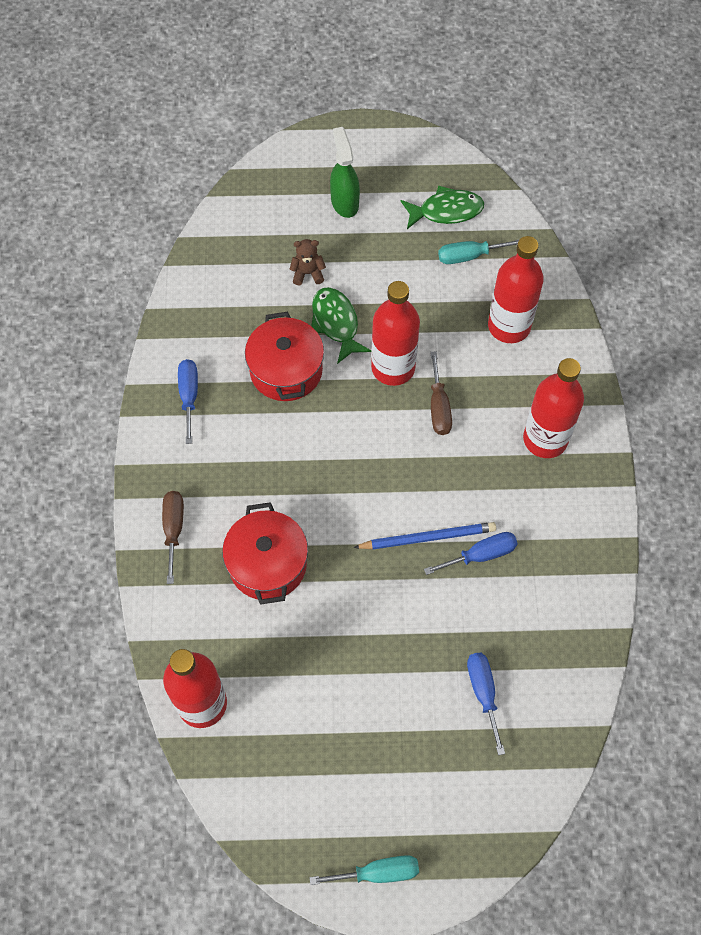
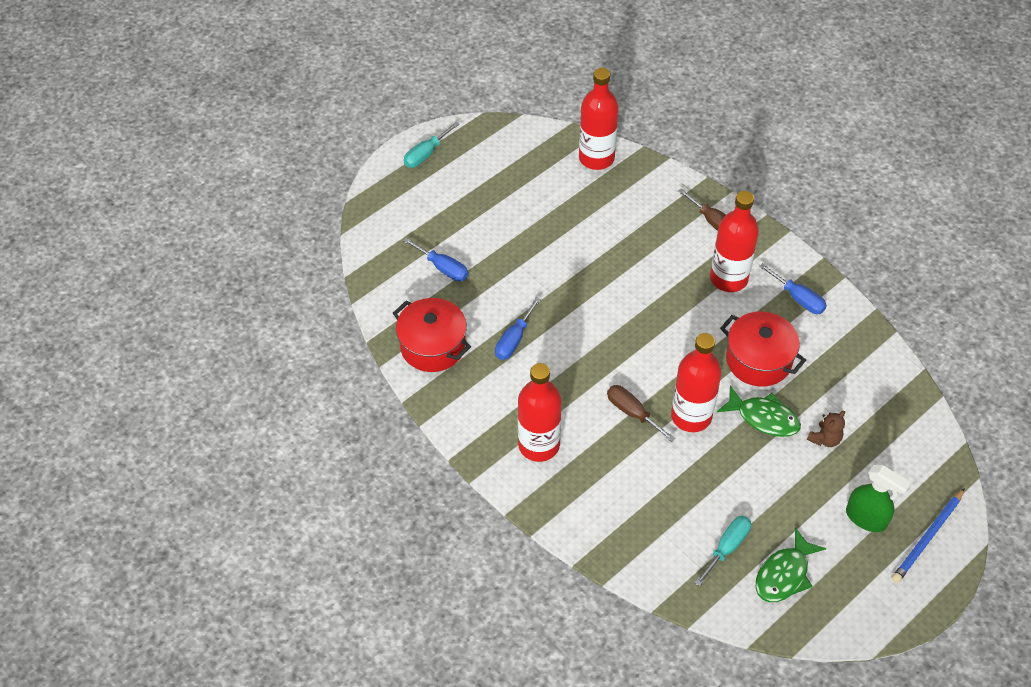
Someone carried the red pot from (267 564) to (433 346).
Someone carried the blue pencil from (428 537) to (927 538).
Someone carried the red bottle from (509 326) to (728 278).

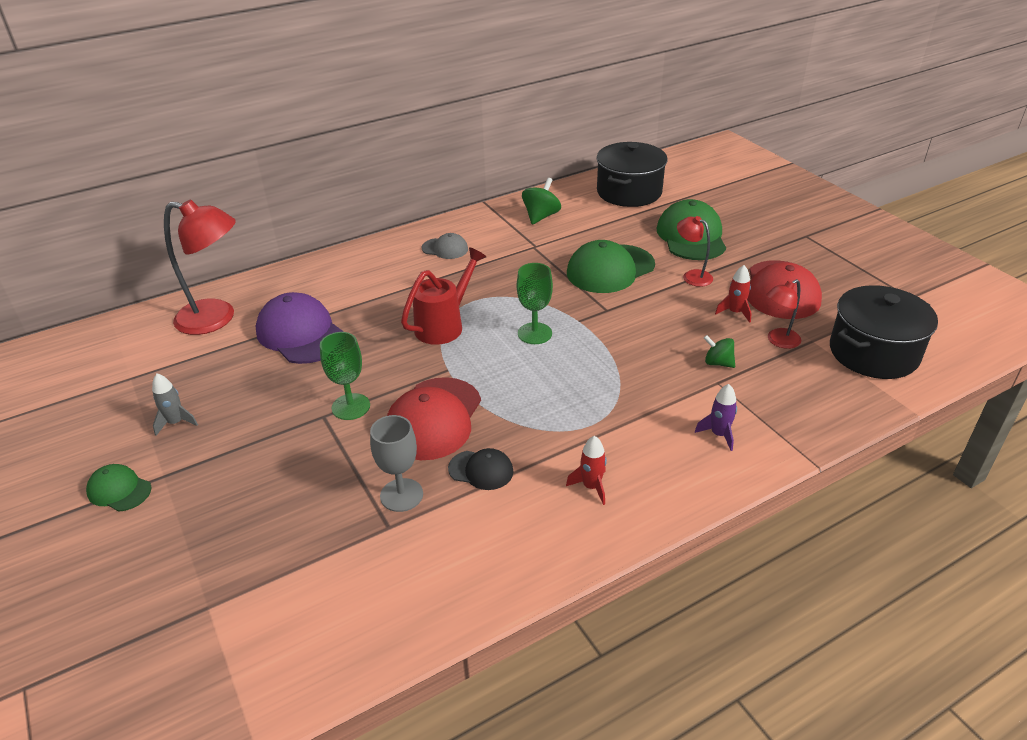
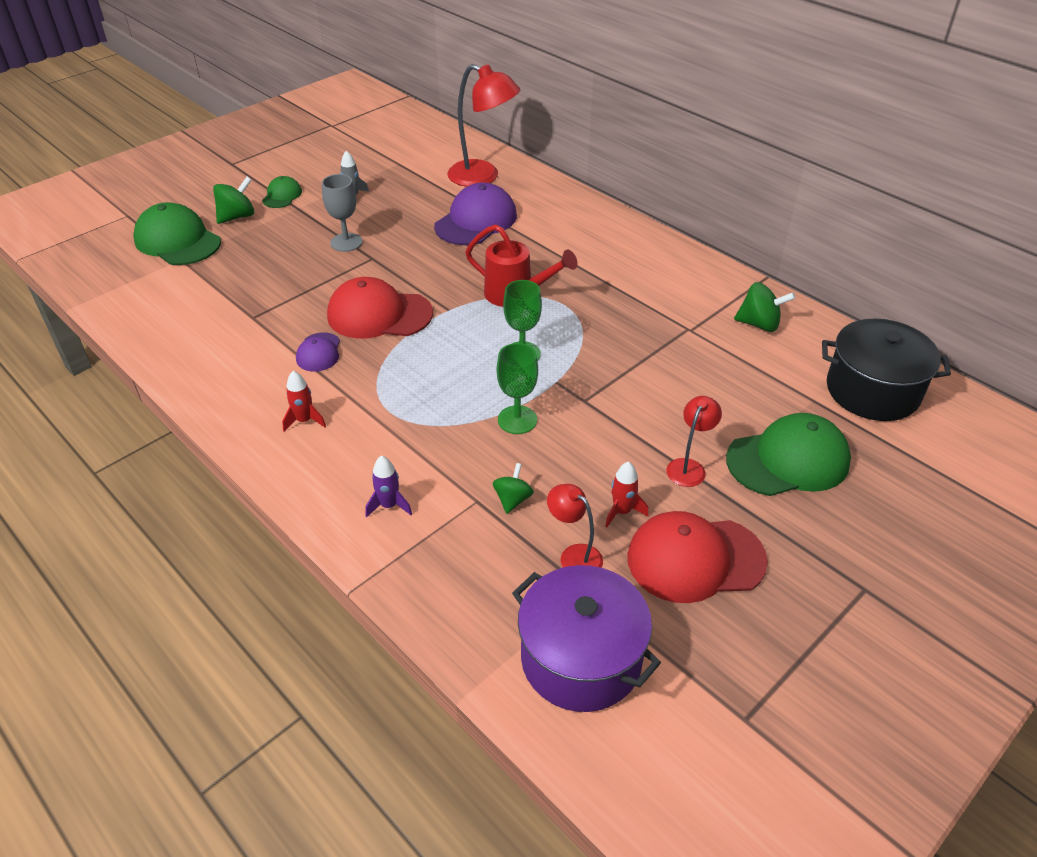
Someone took away the grey cap at (445 249).
Someone put down the green spinning top at (237 217).
Someone carried the green goblet from (351 407) to (517 420).
Someone carried the grey goblet from (401 495) to (346 242).
Someone carried the green cap from (610 269) to (177 241).
Someone repainted the black cap at (481 470), which became the purple cap at (319 352).
Someone repainted the black pot at (873 353), which became the purple pot at (581 658).
Someone rotated the red lamp at (217 319) by 60 degrees counterclockwise.

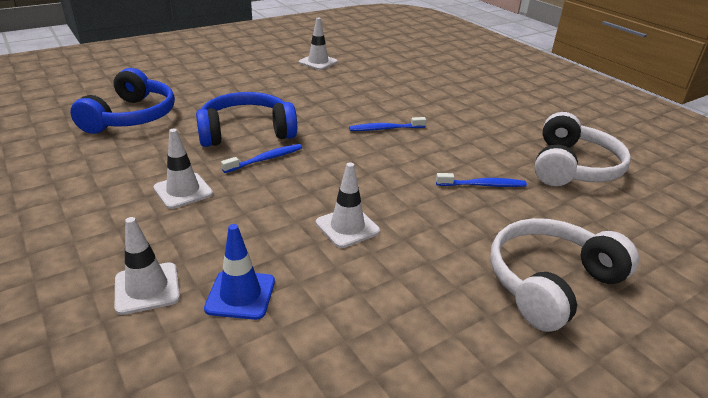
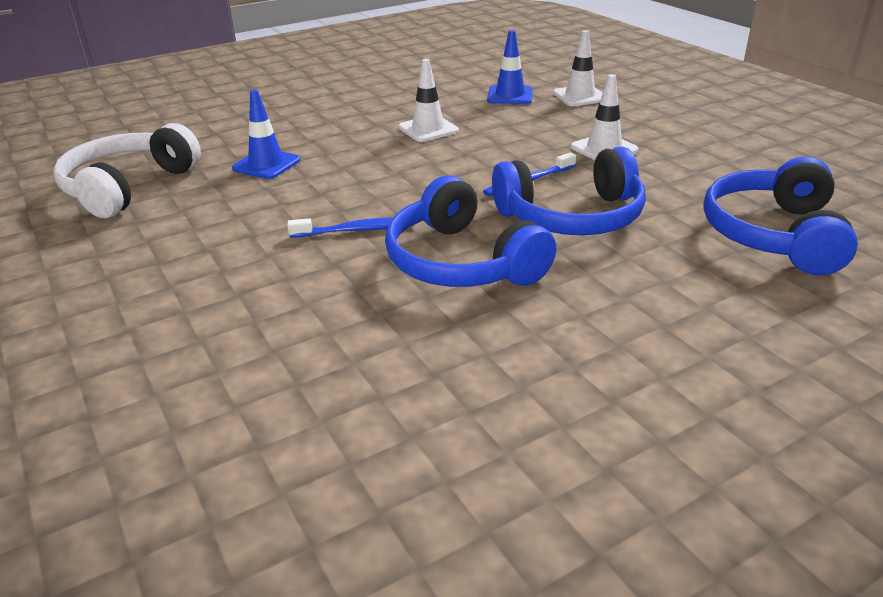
Someone took away the white traffic cone at (318 62).
Someone took away the white headphones at (550 283).
Someone put down the blue headphones at (462 262).
Someone swapped the blue toothbrush at (482 185) for the blue traffic cone at (266 164).

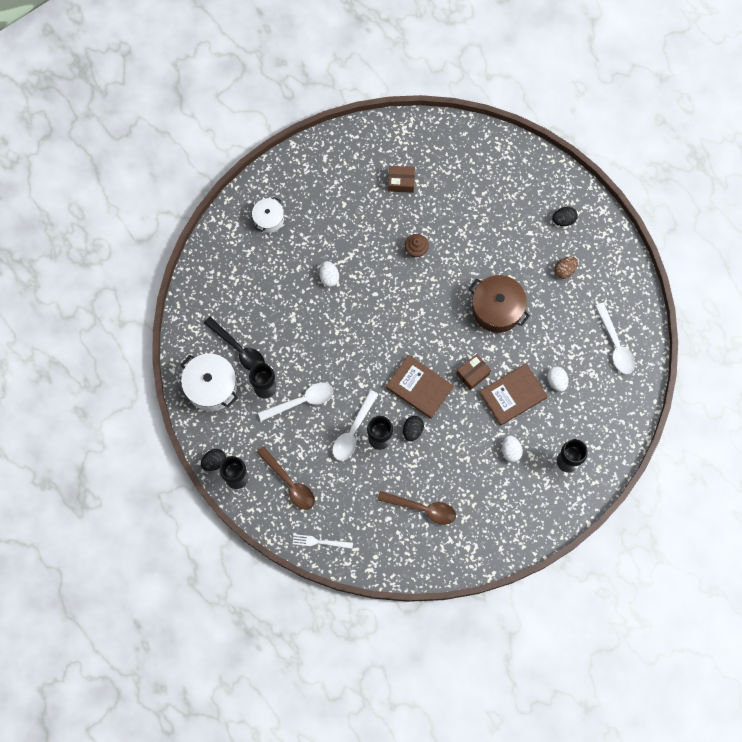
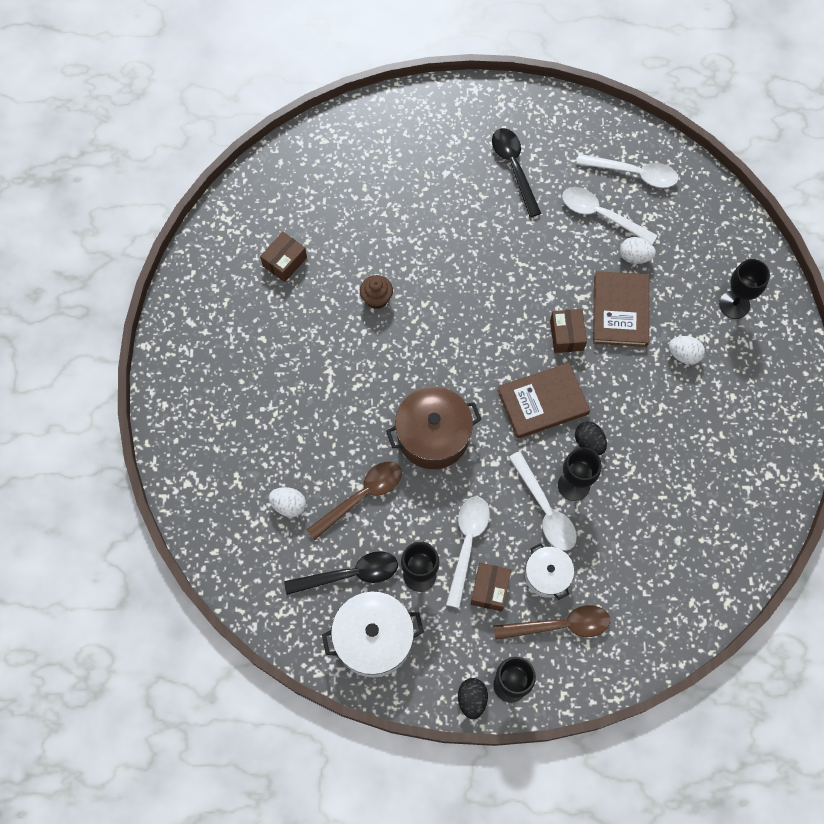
Someone took away the white fork at (320 542).
Someone took away the black egg at (563 220).
Someone put down the brown box at (489 589).
Someone put down the white spoon at (600 215).
Someone carried the white pot from (269 219) to (547 575).
Someone carried the white egg from (329 277) to (289 505).
Someone carried the brown spoon from (422 509) to (362 496).
Someone carried the brown pot from (497 309) to (433 436).
Someone swapped the brown egg at (564 270) for the black spoon at (514 167).

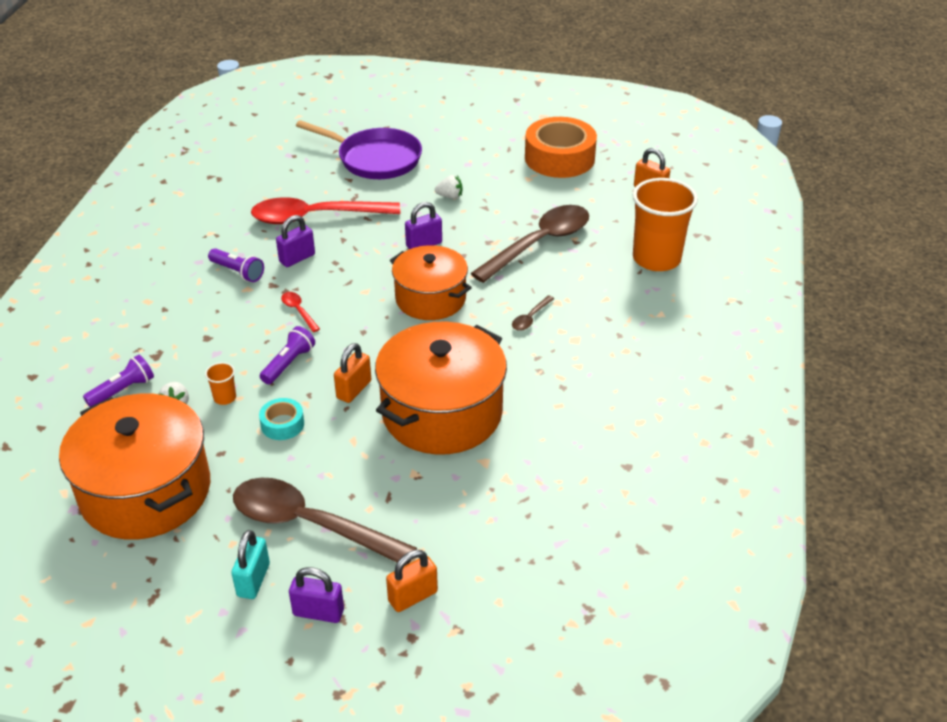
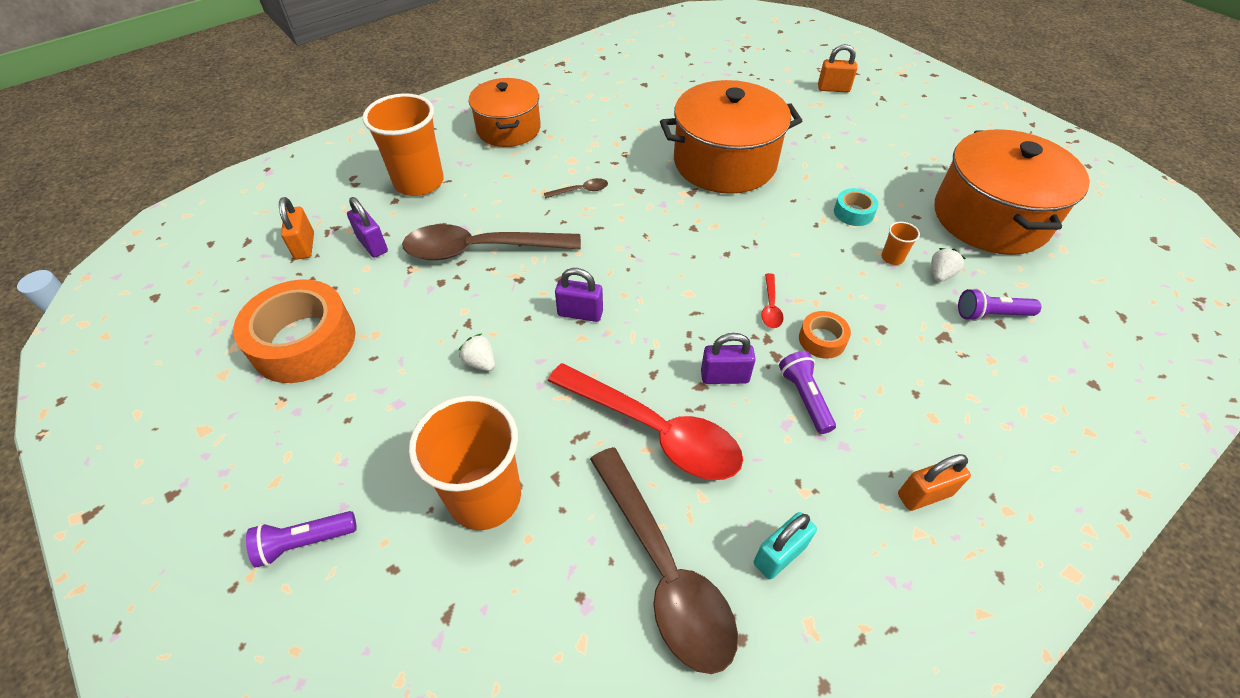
Someone put down the orange tape at (822 340).
Someone carried the turquoise padlock from (253 580) to (779 555).
Someone carried the brown spoon from (310 524) to (663 570).
Someone carried the purple flashlight from (289 363) to (304 542).
Someone carried the purple padlock from (318 612) to (372 245).
Someone carried the orange padlock from (354 389) to (924 494).
Someone carried the orange pot from (430 299) to (508 129).
Someone swapped the purple pan at (375 159) for the orange cup at (485 497).

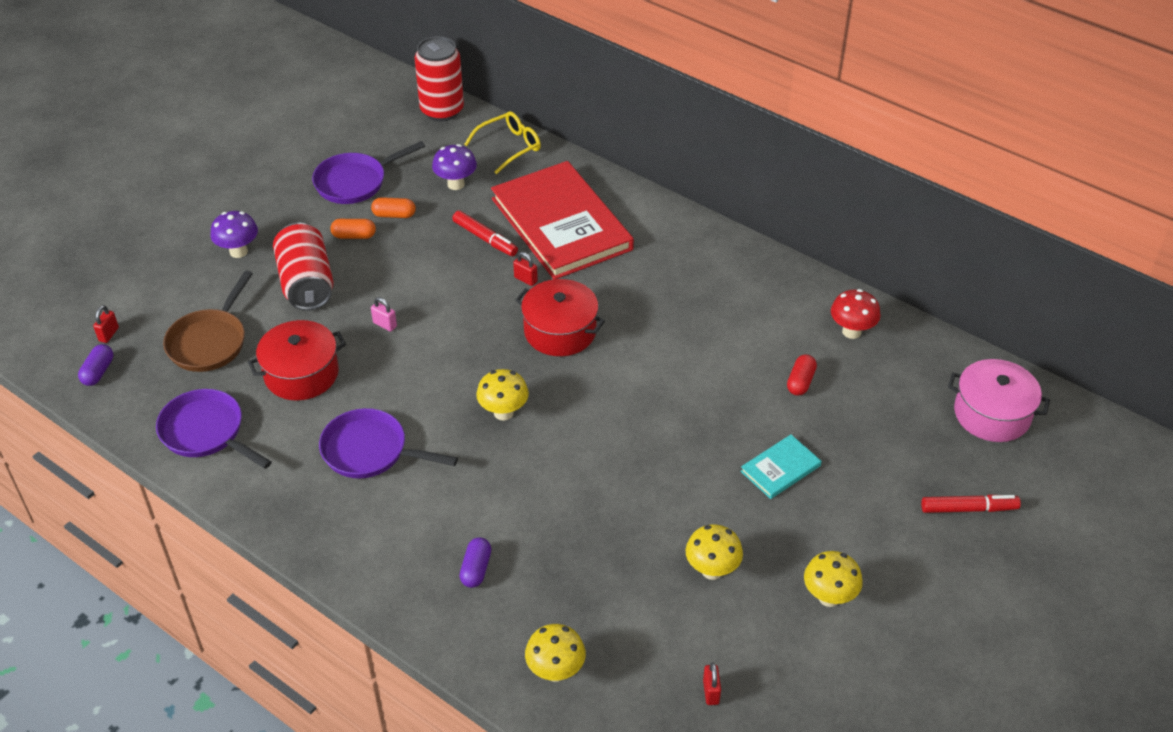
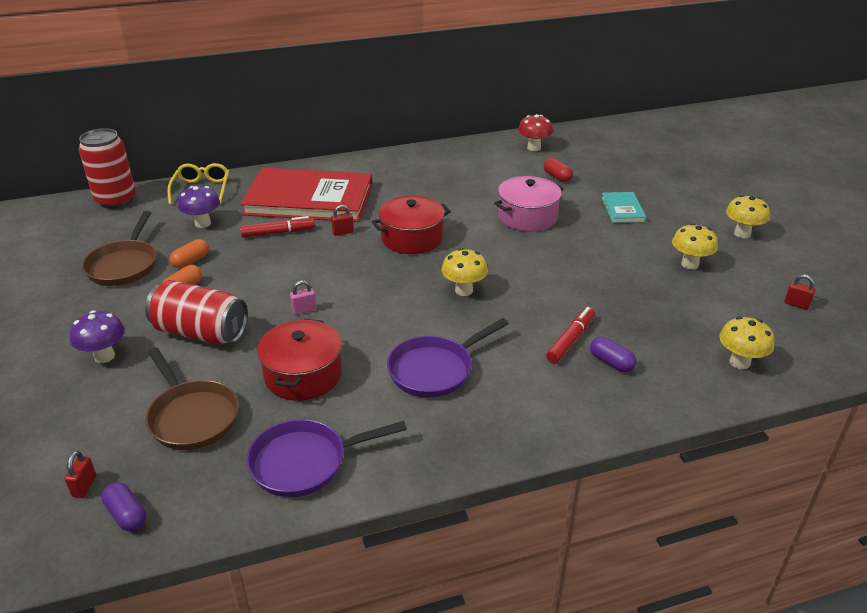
Someone carried the red marker from (968 509) to (570 340).
Someone carried the pink pot from (992 414) to (527 217).
Someone repainted the purple pan at (355 182), which became the brown pan at (124 265).
Someone rotated the red padlock at (109 334) by 45 degrees clockwise.

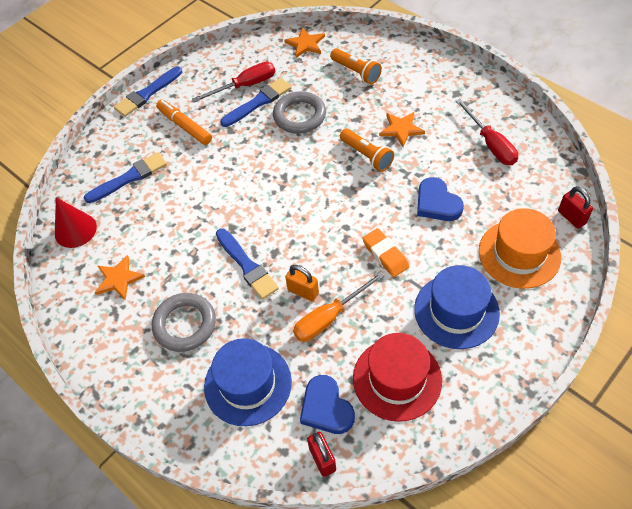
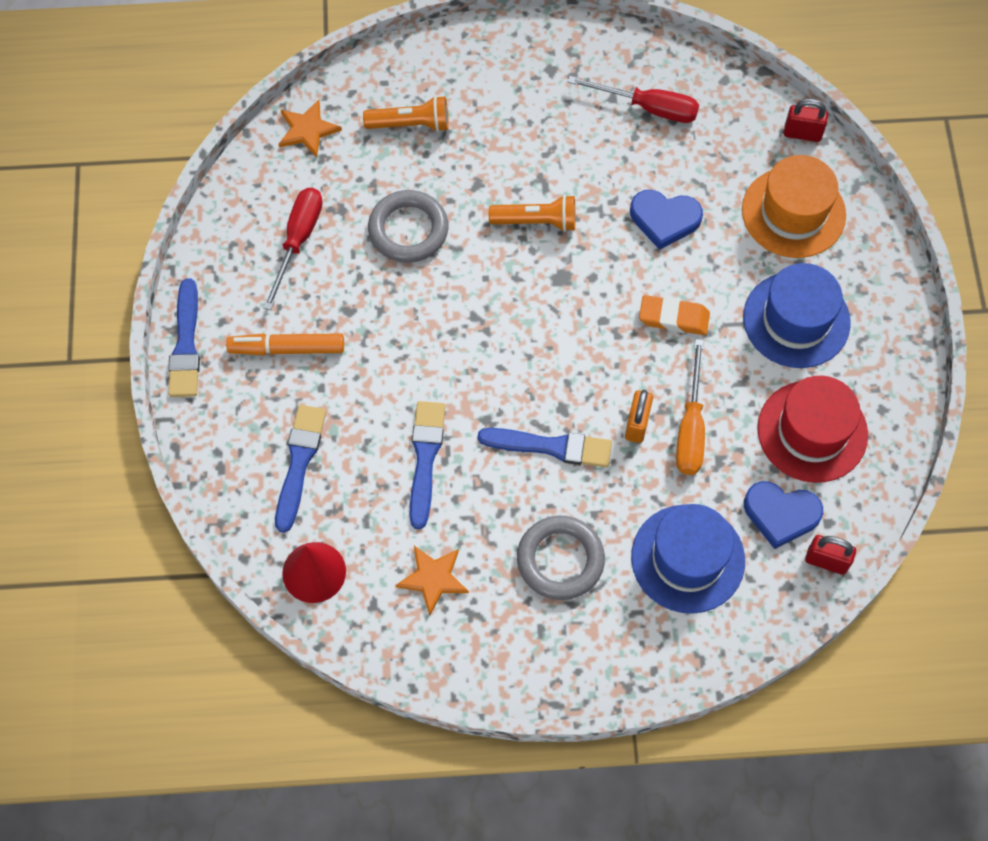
Someone took away the orange star at (401 129).
Someone carried the blue brush from (258 102) to (425 458).
Someone rotated the orange padlock at (303 291) by 60 degrees counterclockwise.

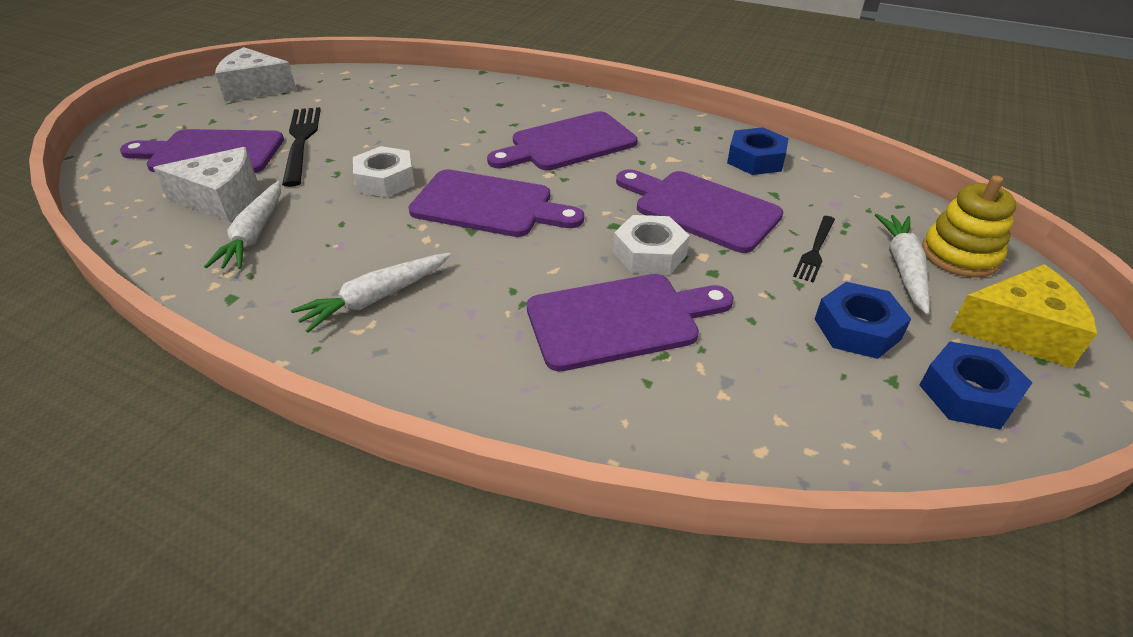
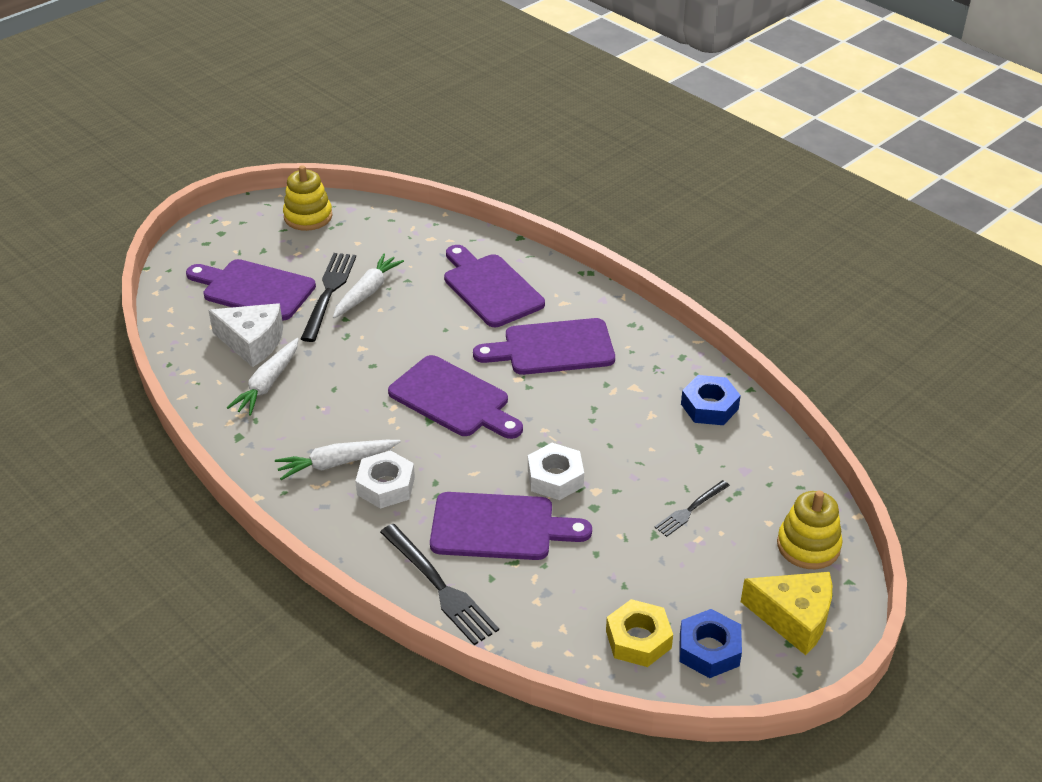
Someone took away the blue nut at (857 329).
Someone put down the black fork at (440 587).
Someone put down the yellow nut at (638 639).
Someone carried the white nut from (385 180) to (386 486).
Someone carried the purple cutting board from (701 209) to (490 288).
Someone carried the white carrot from (903 268) to (367 292).
Someone swapped the white cheese at (255 88) for the yellow stacking toy at (308 216).

